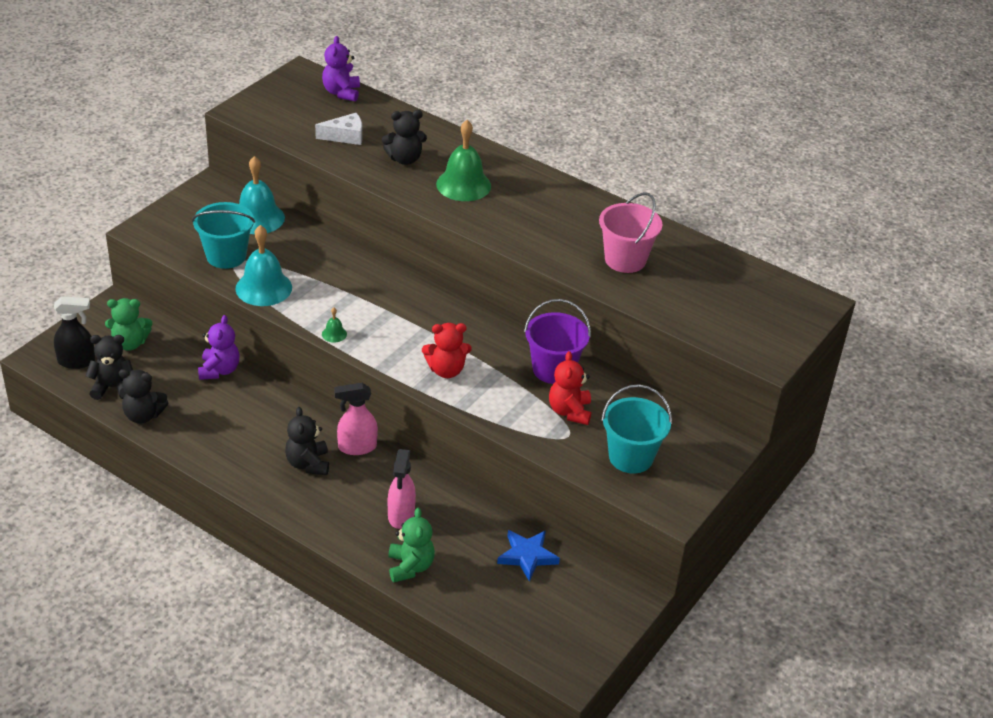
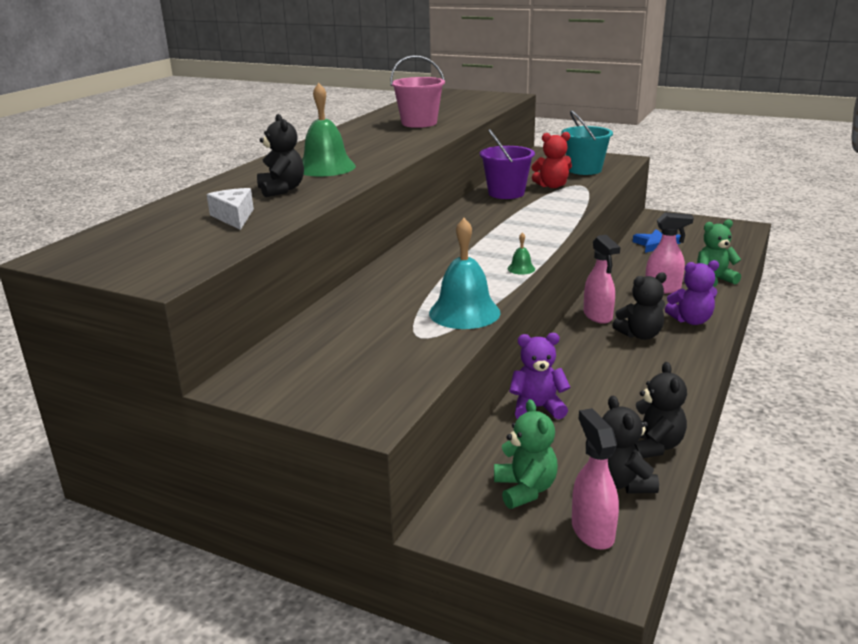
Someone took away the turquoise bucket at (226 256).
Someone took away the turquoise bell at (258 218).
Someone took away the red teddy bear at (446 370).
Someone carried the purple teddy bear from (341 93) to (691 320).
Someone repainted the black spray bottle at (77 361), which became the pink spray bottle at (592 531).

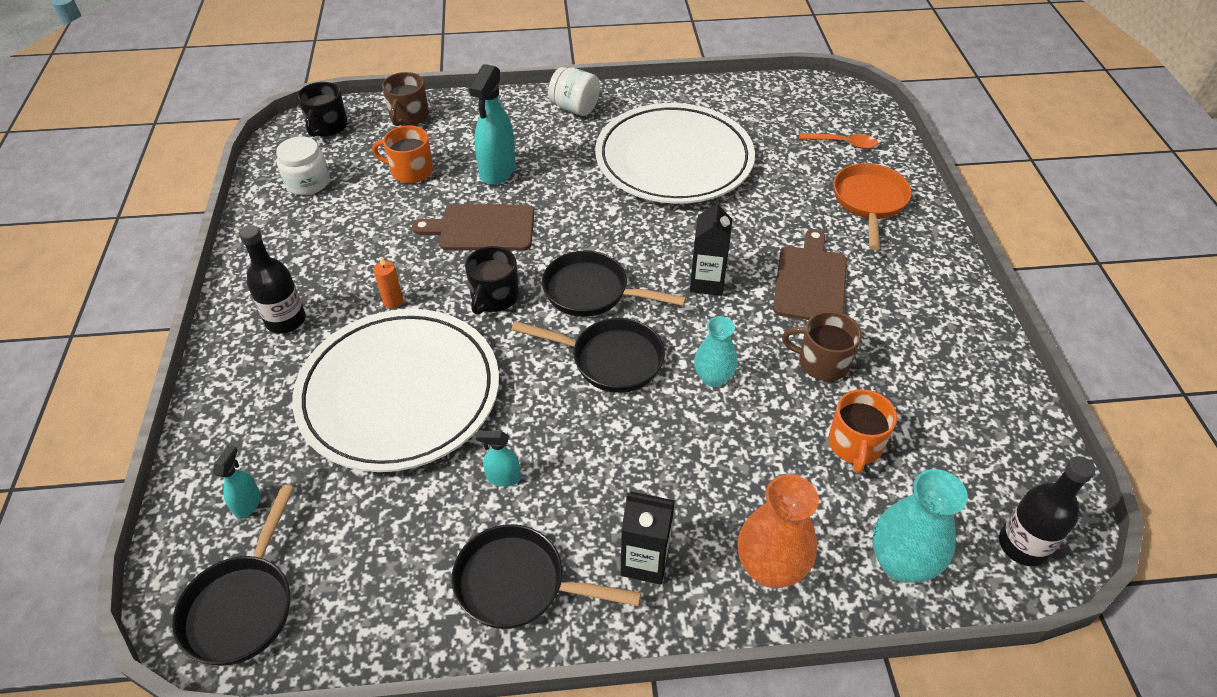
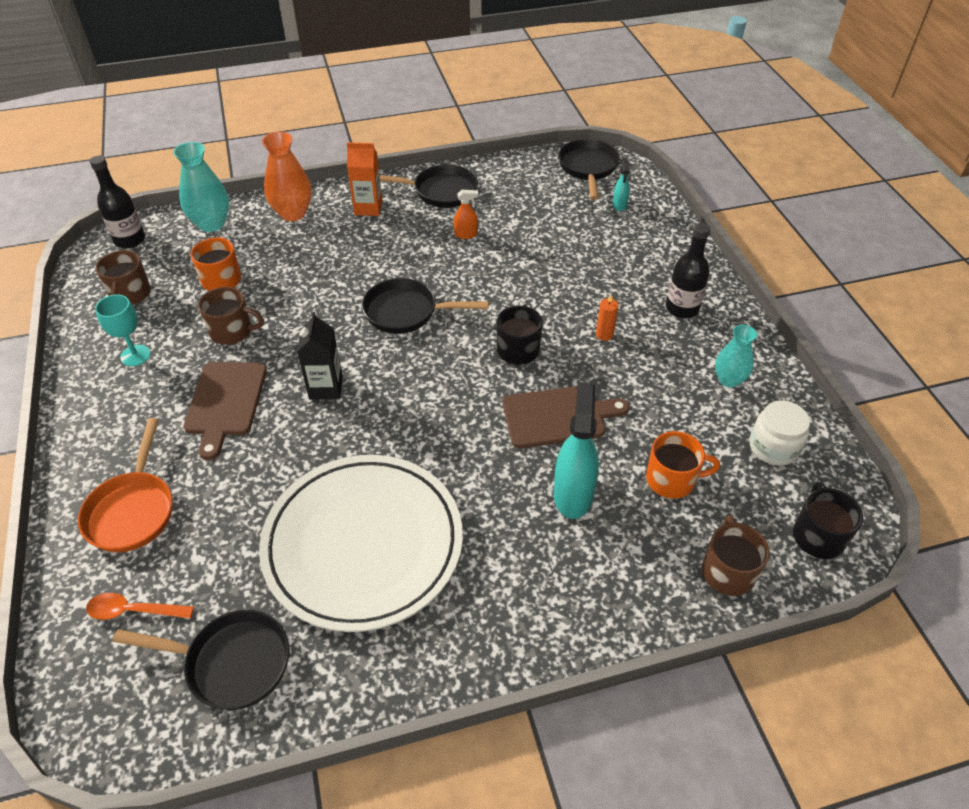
Someone took away the white plate at (399 394).
Someone took away the white jar at (575 108).
Someone put down the brown mug at (130 294).
Someone put down the turquoise goblet at (135 355).
Someone carried the black pan from (592 292) to (231 663).
Someone carried the turquoise vase from (713 378) to (729 380).
Someone repainted the turquoise spray bottle at (503 478), which became the orange spray bottle at (466 234).
Someone repainted the black carton at (645 561), which became the orange carton at (368 208).

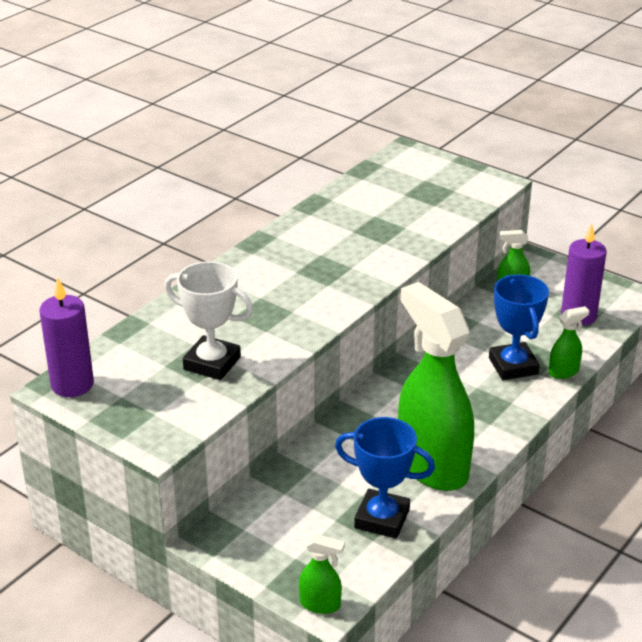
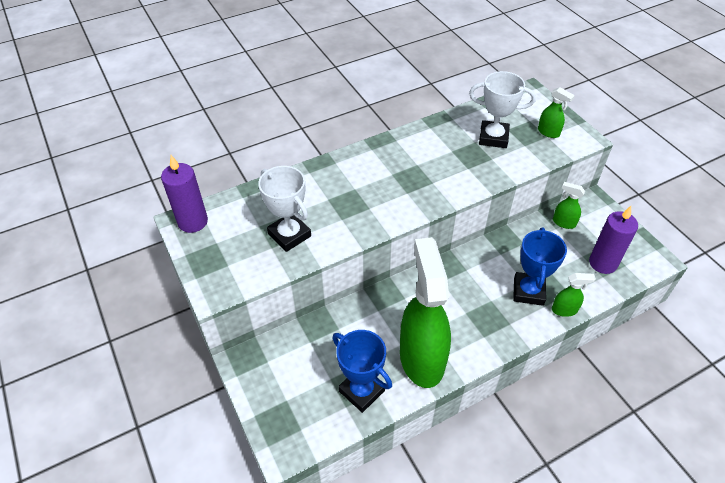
Someone put down the white trophy at (493 137).
Someone carried the green spray bottle from (320 604) to (548 132).

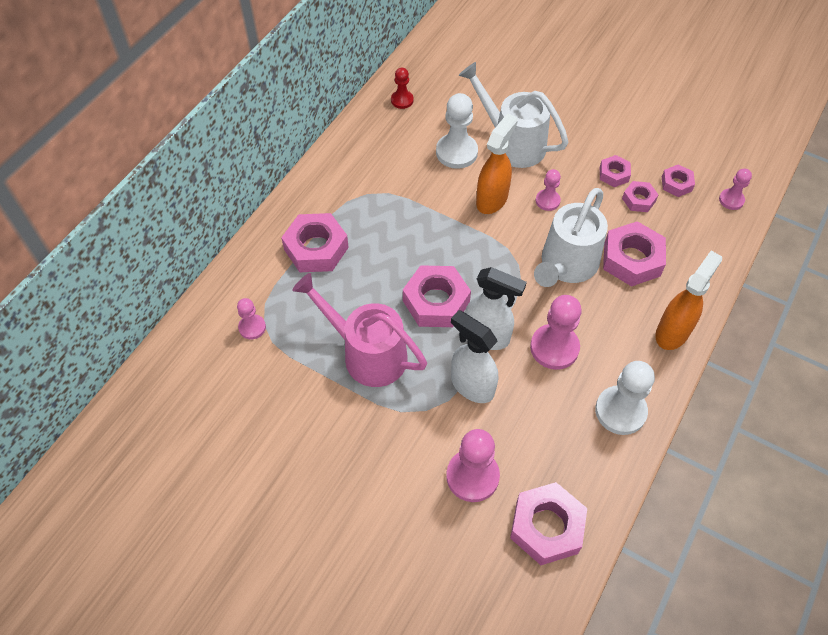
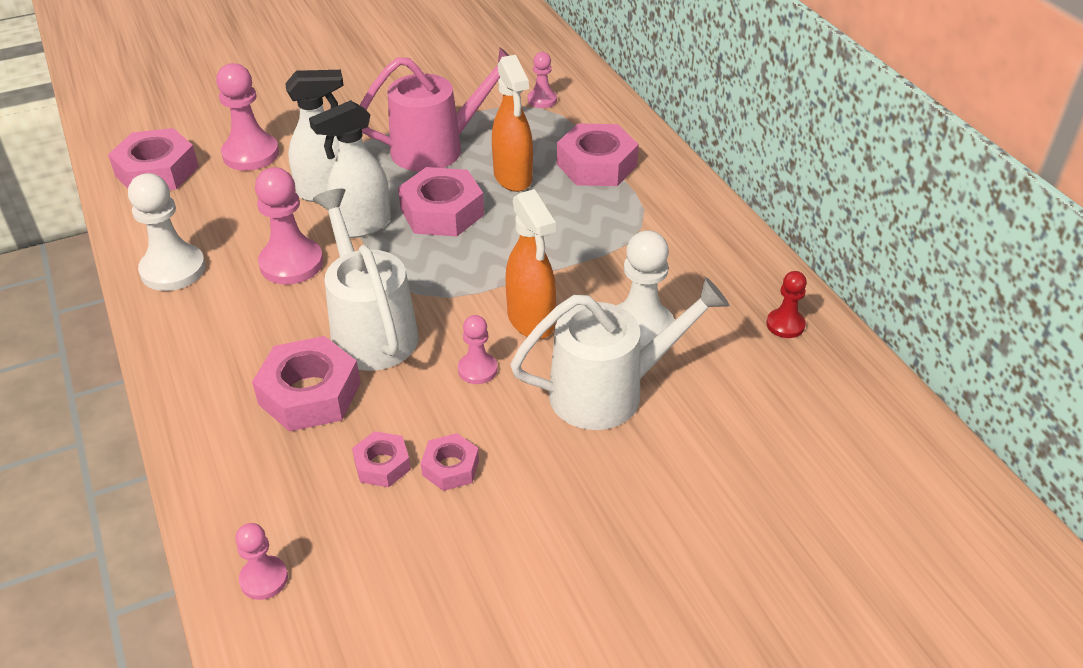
Someone took away the pink nut at (676 184).
Someone carried the orange spray bottle from (672 332) to (513 178).

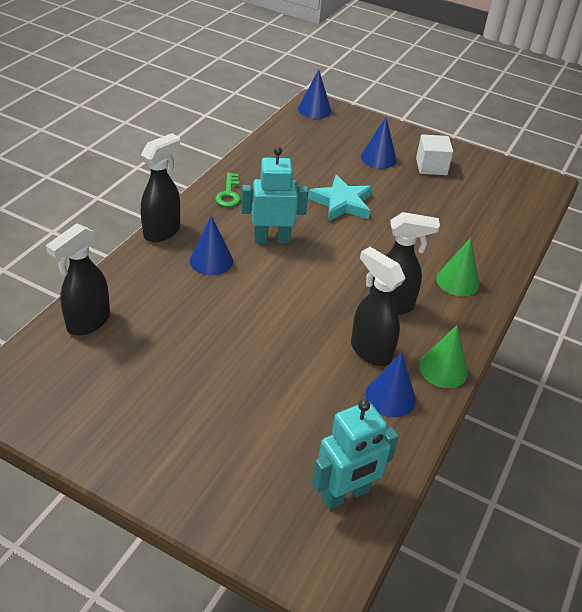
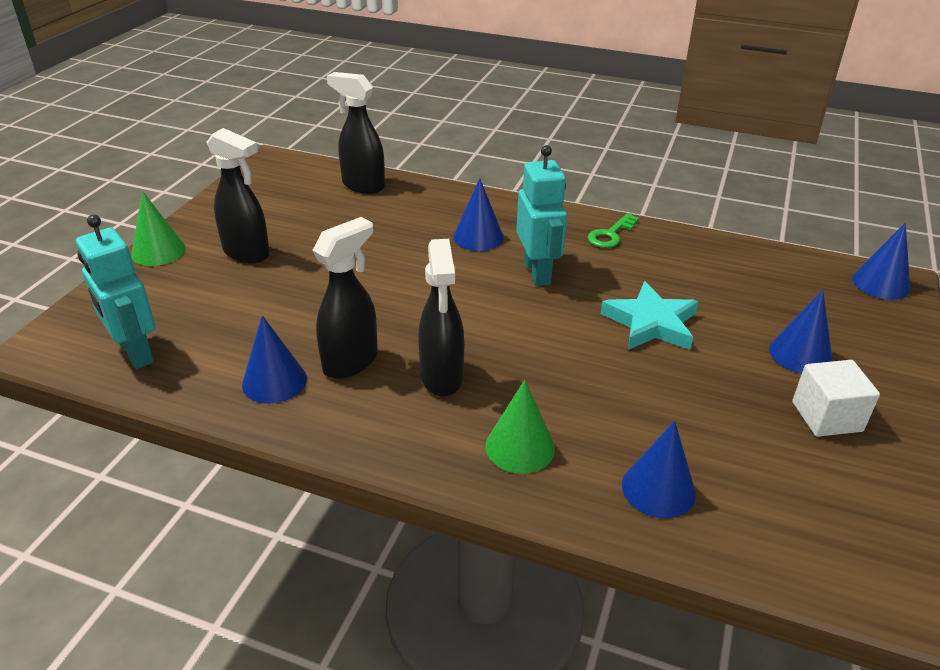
Someone put down the blue cone at (658 489).
Someone carried the black spray bottle from (162 231) to (247 253).
Someone carried the green cone from (443 369) to (158 251).
Someone rotated the green key at (229 194) by 45 degrees counterclockwise.

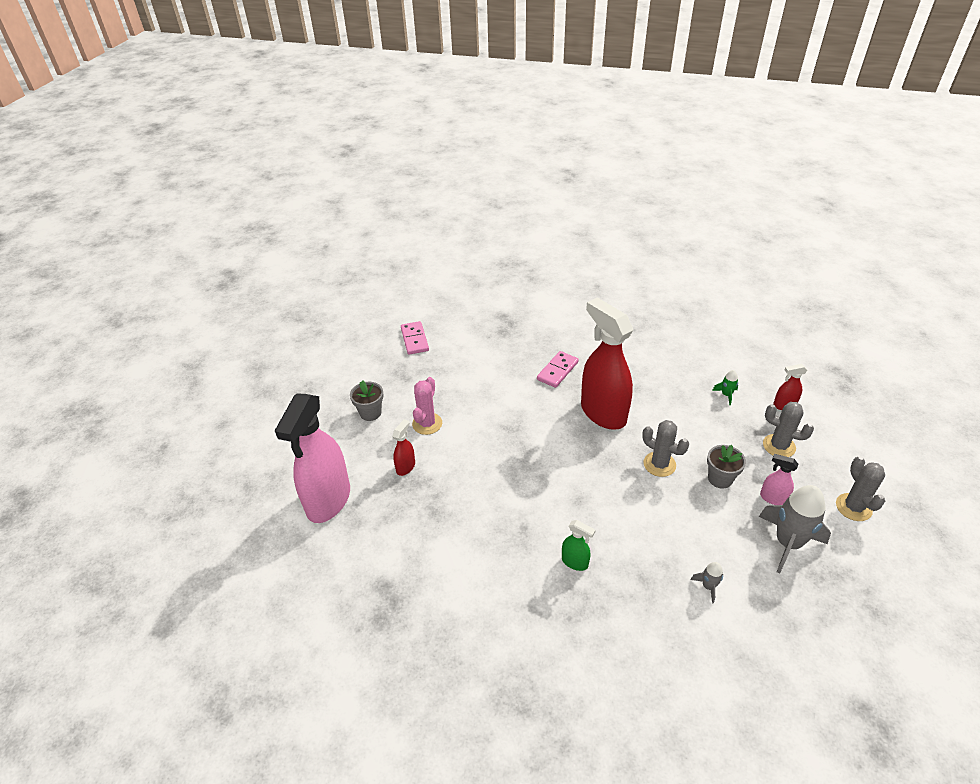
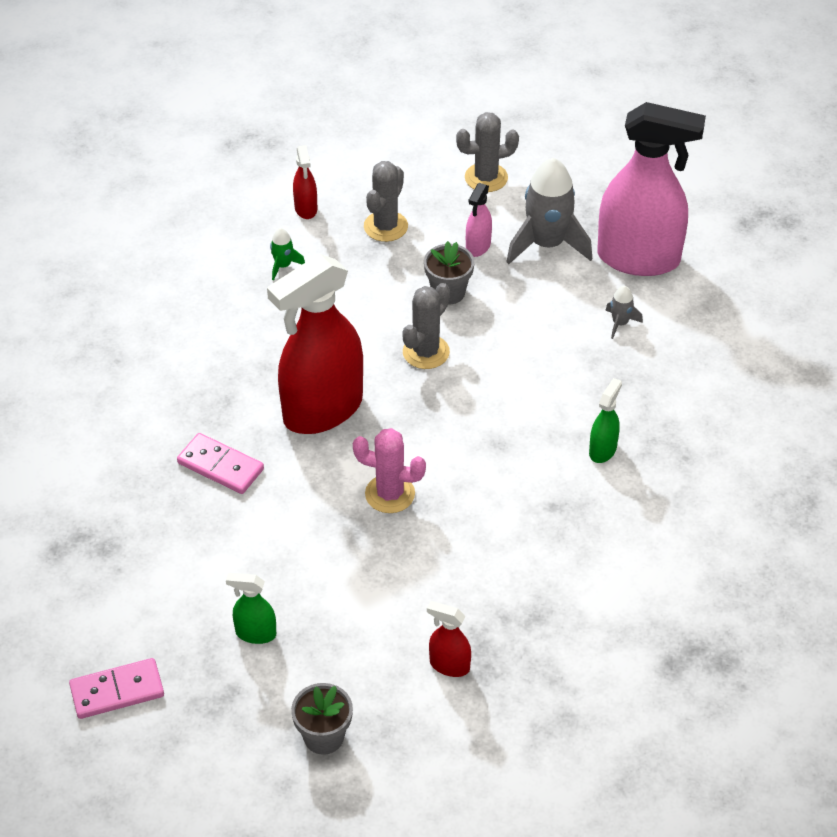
Someone put down the green spray bottle at (255 633).
Someone carried the pink spray bottle from (328 500) to (639 258).
Someone carried the pink cactus from (427 424) to (390 494).

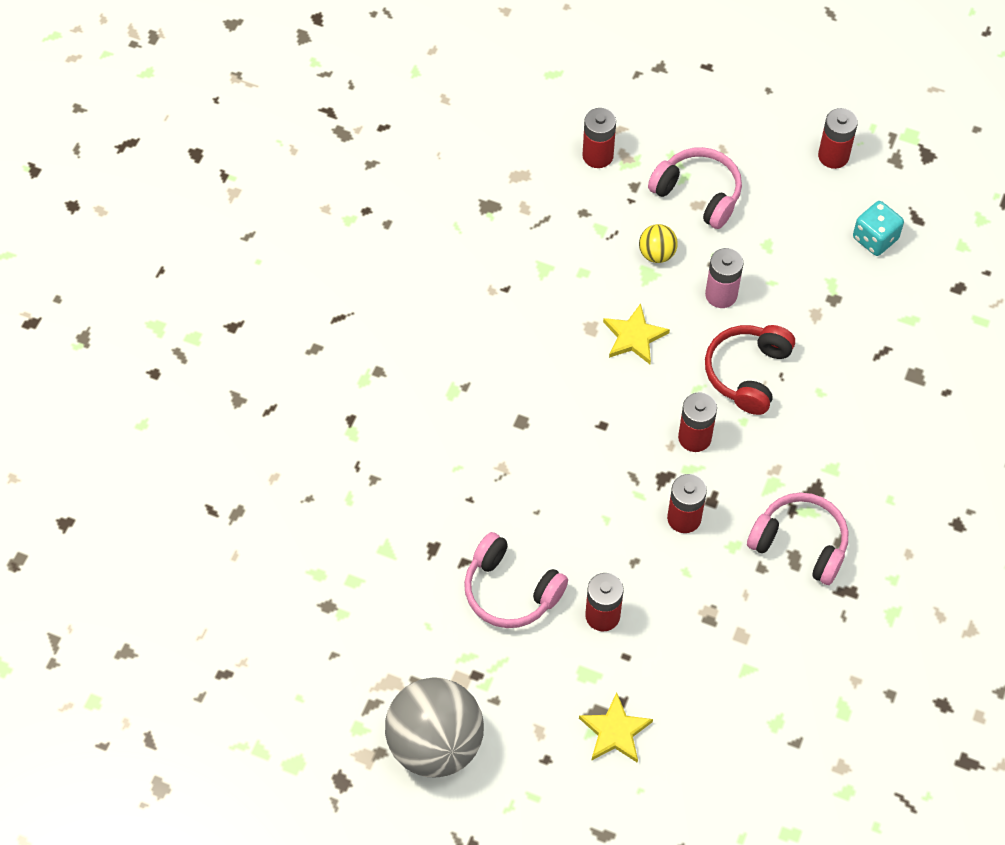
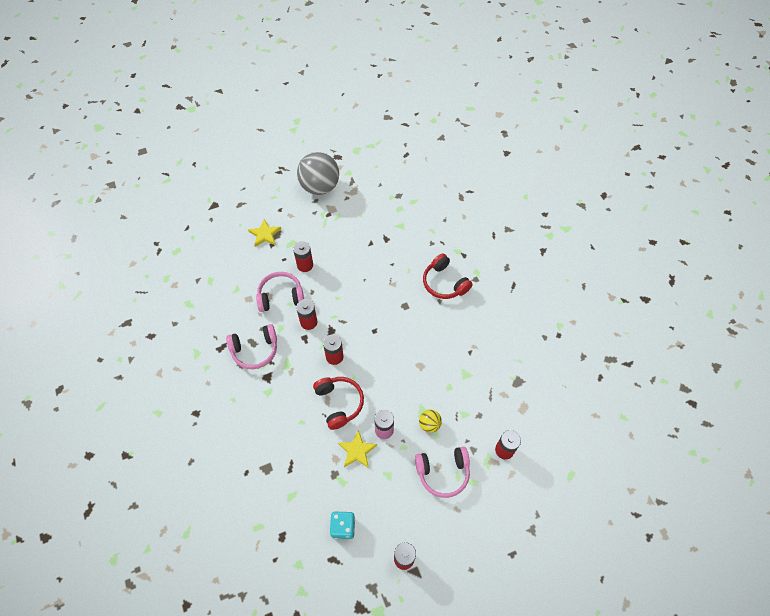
Someone put down the red headphones at (444 283).
Someone carried the pink headphones from (510 591) to (281 296).
Someone carried the yellow star from (634 337) to (357 451).

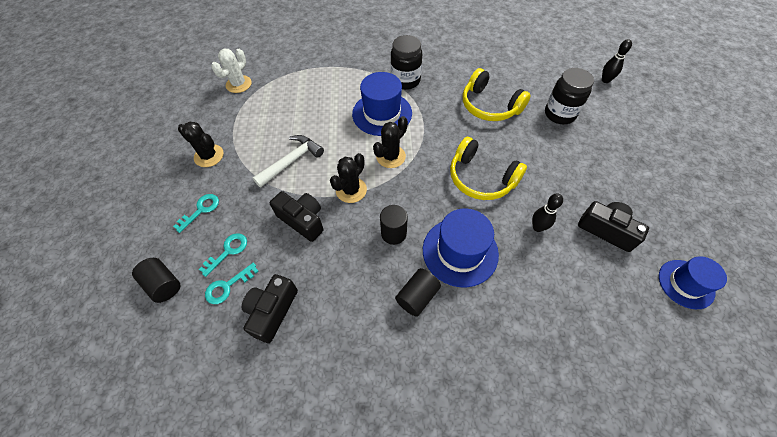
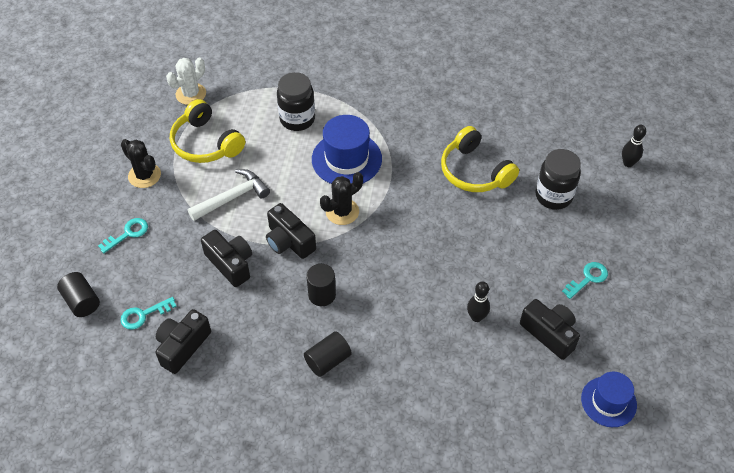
Someone took away the blue hat at (460 251).
Someone carried the turquoise key from (228 251) to (588 278).
Someone carried the black jar from (405 81) to (297 119).
Someone carried the yellow headphones from (481 178) to (206 143).
Someone swapped the black cactus at (351 190) for the black camera at (289 241).

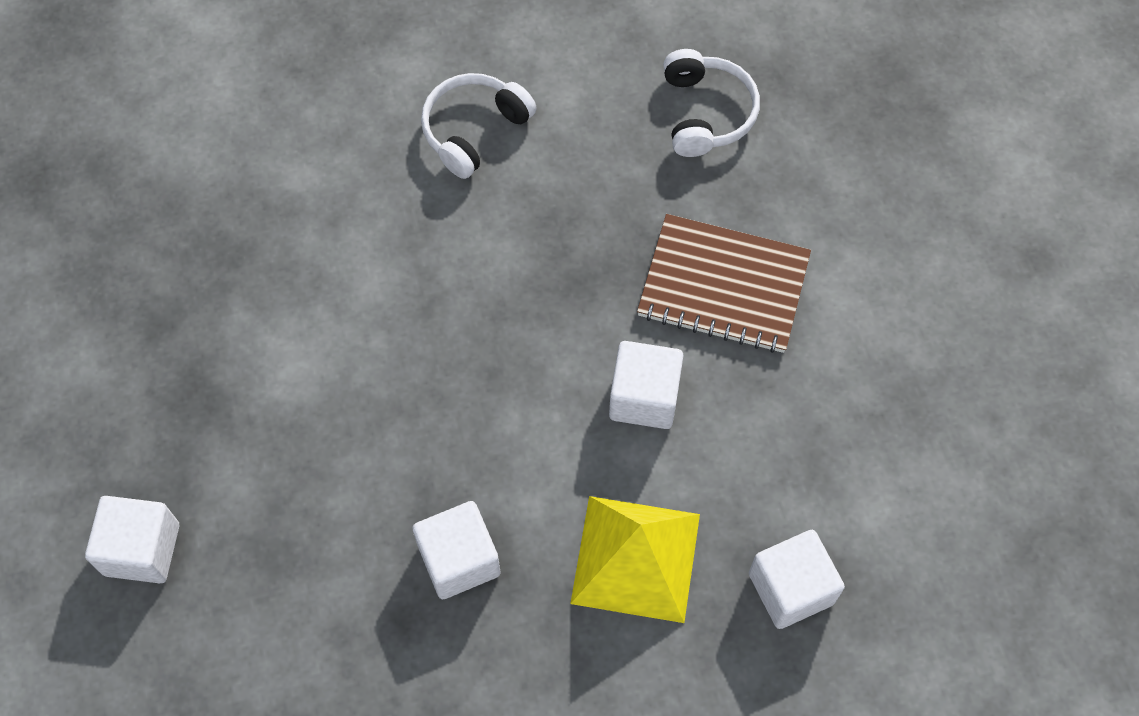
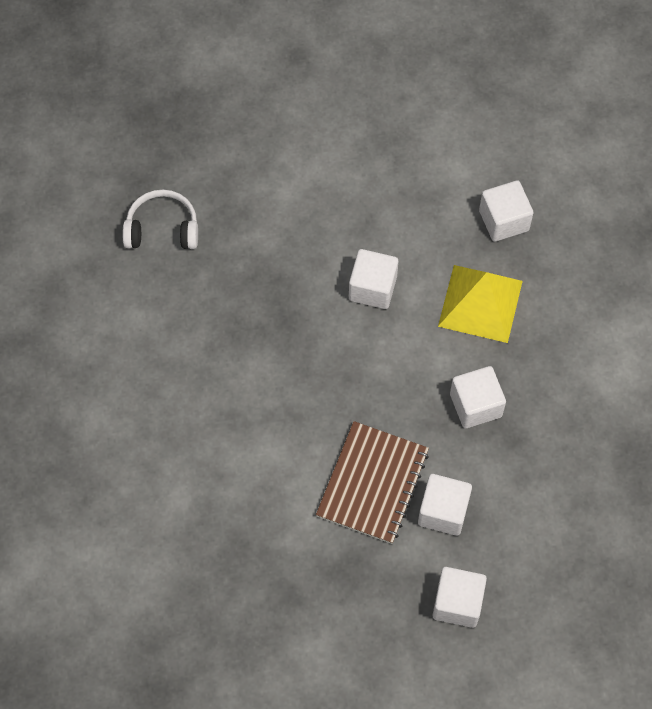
Someone took away the white headphones at (474 130).
Someone put down the white cube at (443 511).
Someone carried the brown notebook from (723 286) to (372 483).

